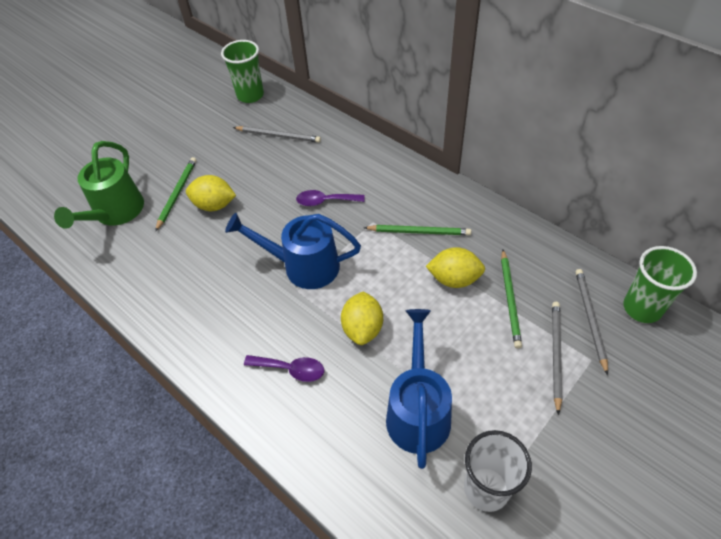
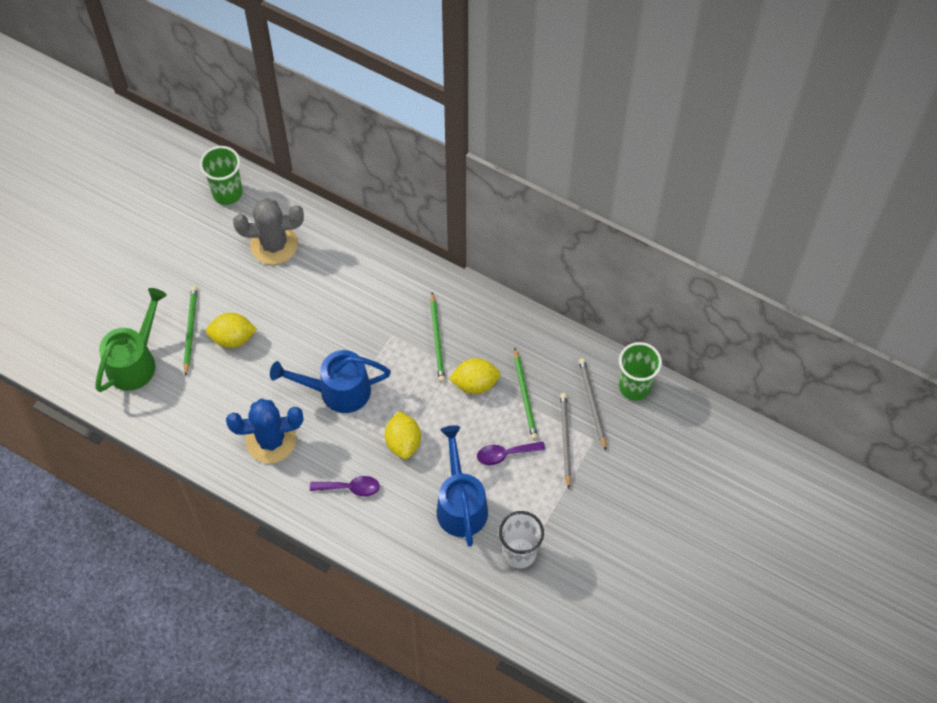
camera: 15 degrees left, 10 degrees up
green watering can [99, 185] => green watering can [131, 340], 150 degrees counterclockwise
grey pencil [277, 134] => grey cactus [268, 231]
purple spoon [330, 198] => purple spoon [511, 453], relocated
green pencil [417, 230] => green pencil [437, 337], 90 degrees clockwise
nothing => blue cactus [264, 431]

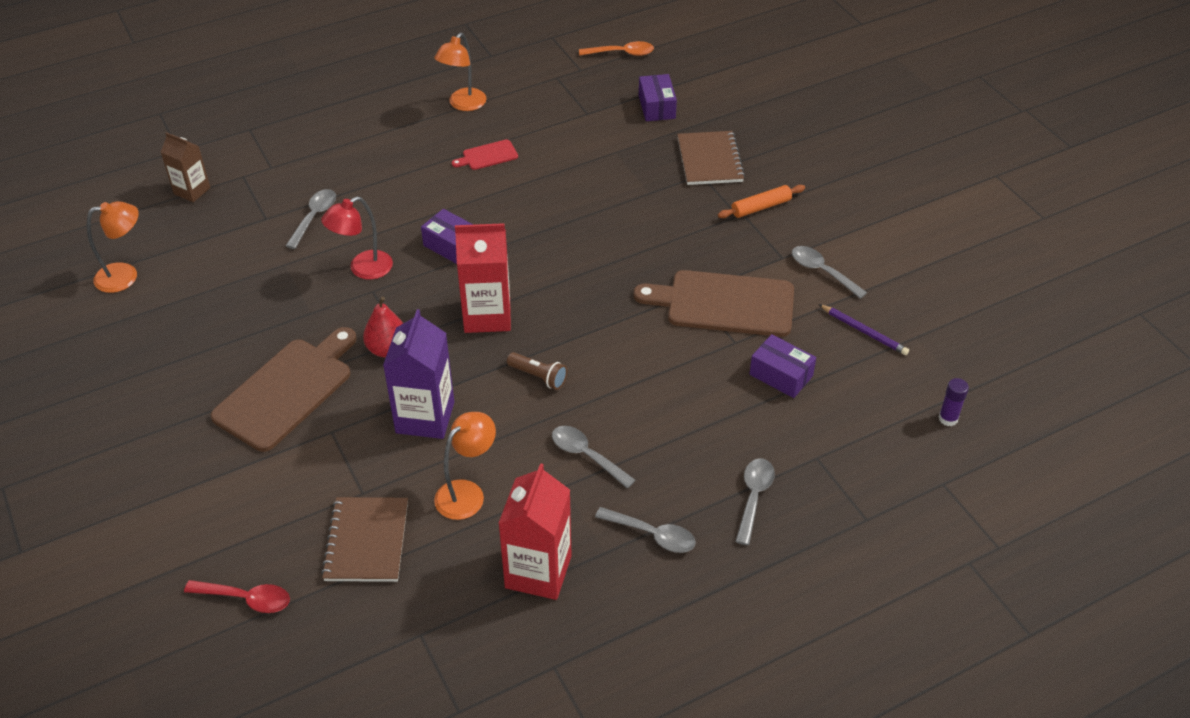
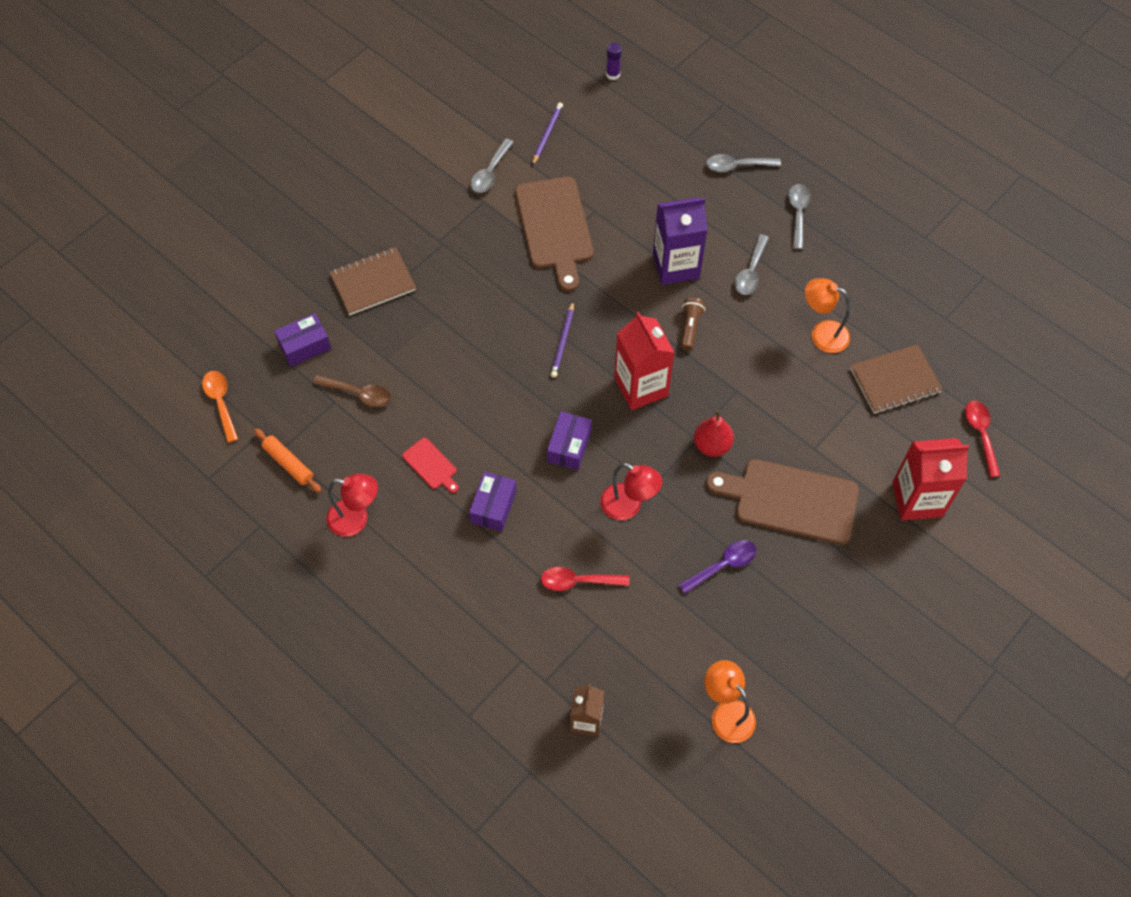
camera: 110 degrees left, 15 degrees up
grey spoon [311, 219] => red spoon [585, 579]
purple carton [418, 374] => purple carton [680, 241], relocated
orange lamp [460, 72] => red lamp [352, 505]
red carton [535, 531] => red carton [930, 479], relocated
orange rolling pin [761, 201] => orange rolling pin [288, 460], relocated
purple box [782, 366] => purple box [493, 501], relocated
nothing => brown spoon [352, 391]
nothing => purple pencil [562, 339]
nothing => purple spoon [717, 567]

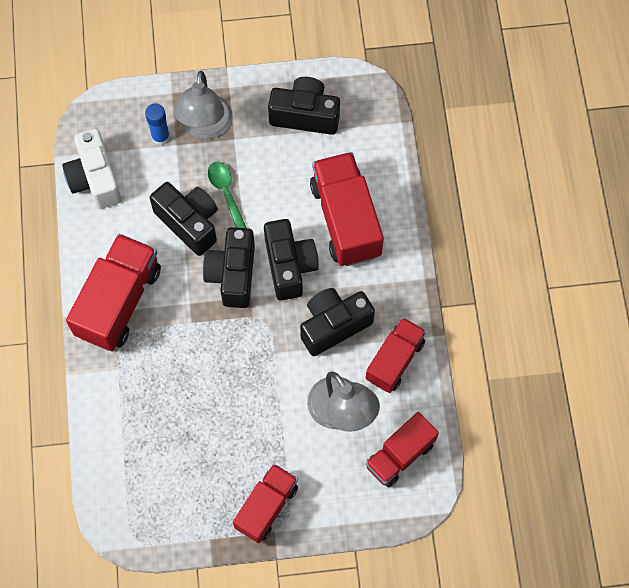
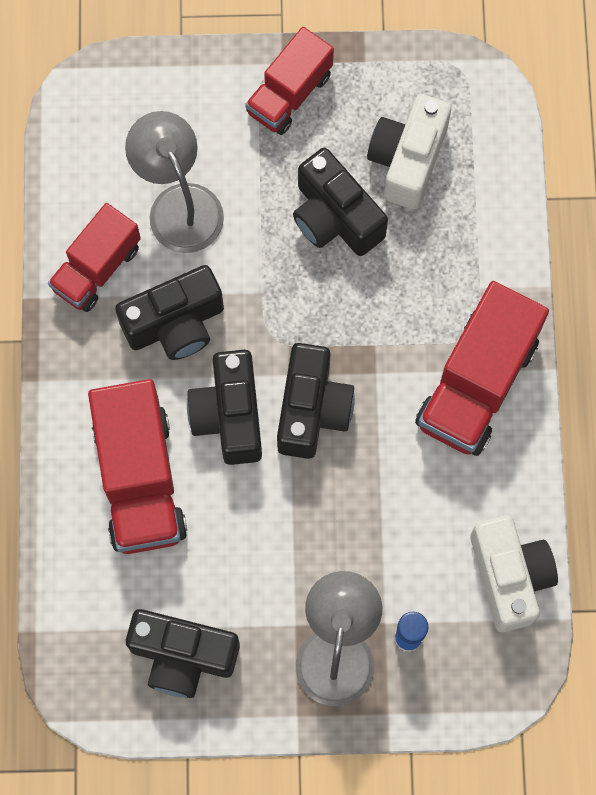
camera: 175 degrees left, 5 degrees up
black camera [184, 219] => black camera [340, 202], relocated
green spoon [227, 195] => nothing
red truck [402, 449] => nothing
nothing => white camera [409, 151]

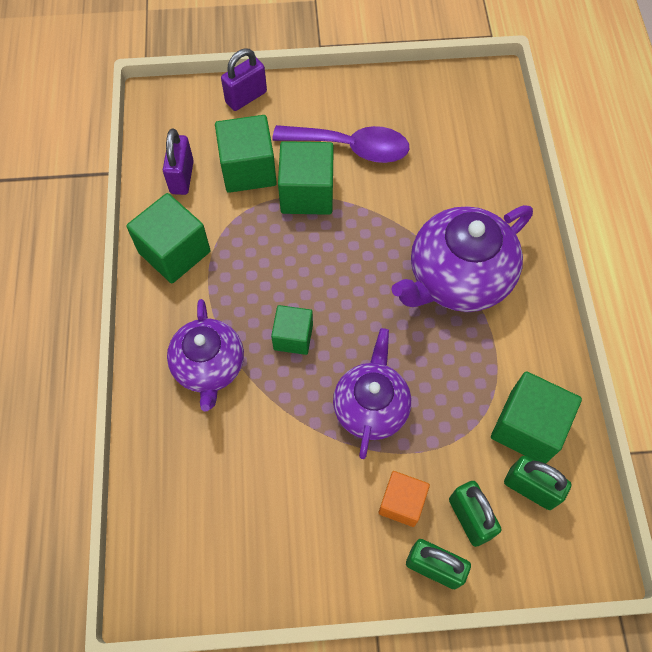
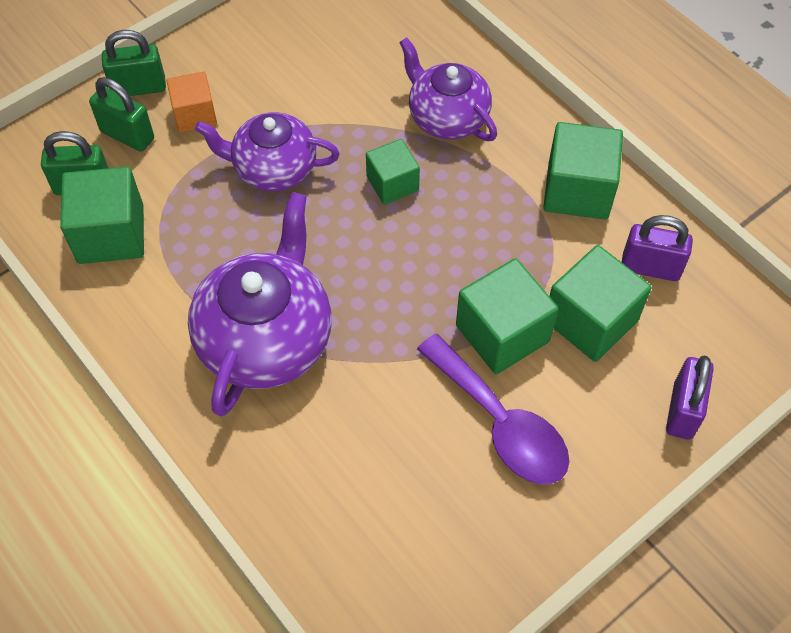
camera: 145 degrees right, 5 degrees down
purple padlock [178, 162] => purple padlock [657, 248], 45 degrees counterclockwise
purple spoon [340, 144] => purple spoon [493, 409], 105 degrees counterclockwise
purple teapot [372, 393] => purple teapot [267, 151], 120 degrees clockwise

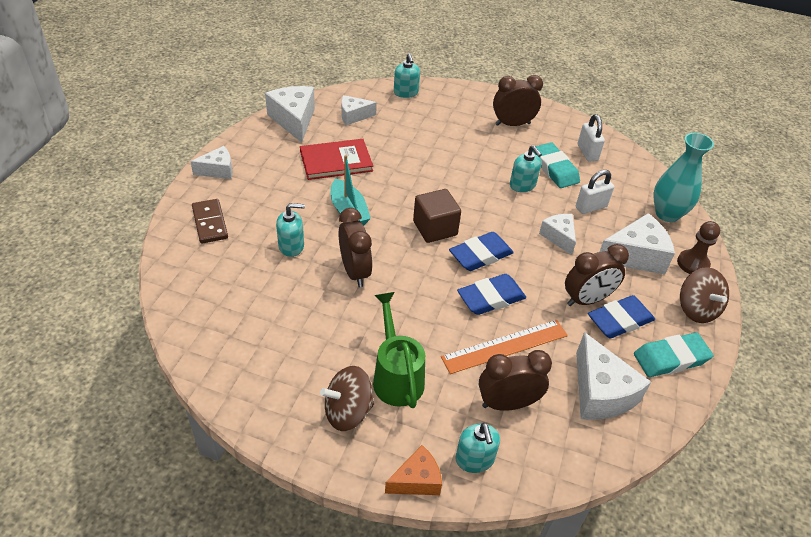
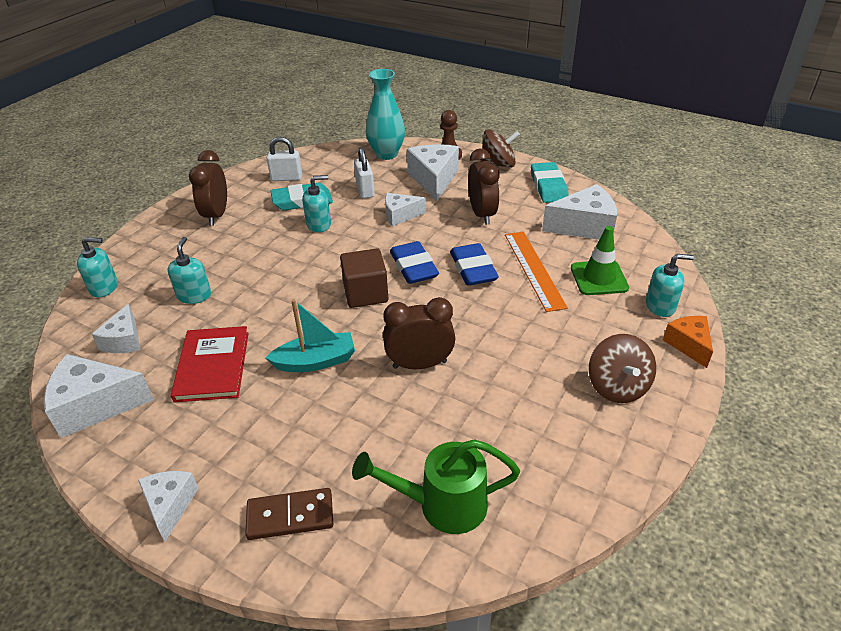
camera: 75 degrees left, 5 degrees down
turquoise soap dispenser [290, 230] => turquoise soap dispenser [189, 270], relocated
green watering can [399, 350] => green watering can [436, 486], relocated
brown clock [515, 380] => green traffic cone [600, 260]
blue eraser [621, 316] => nothing

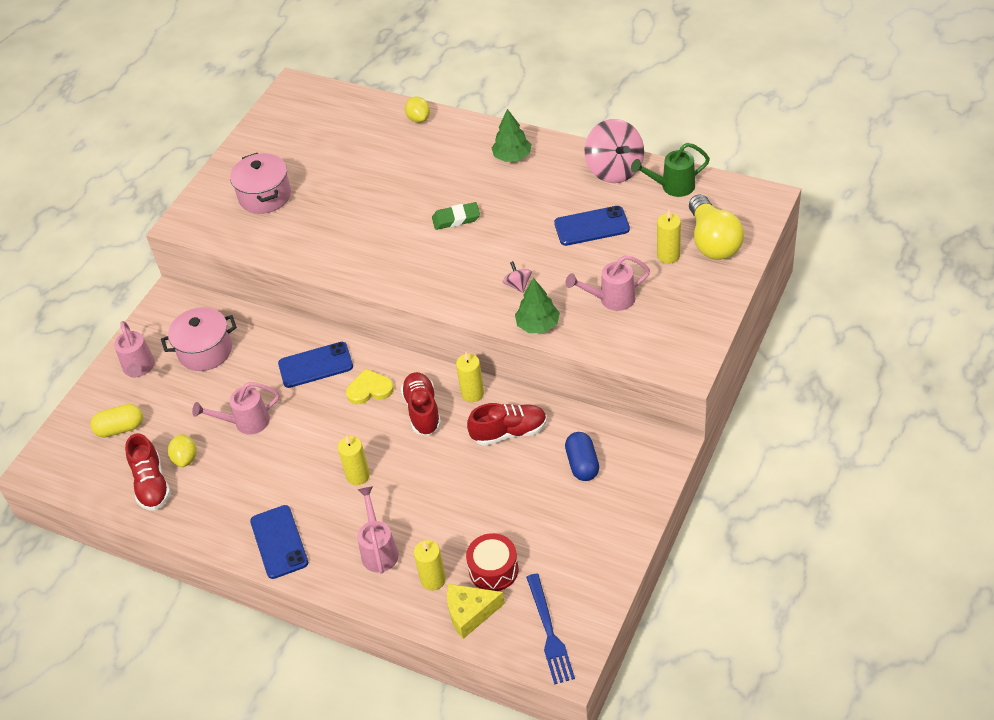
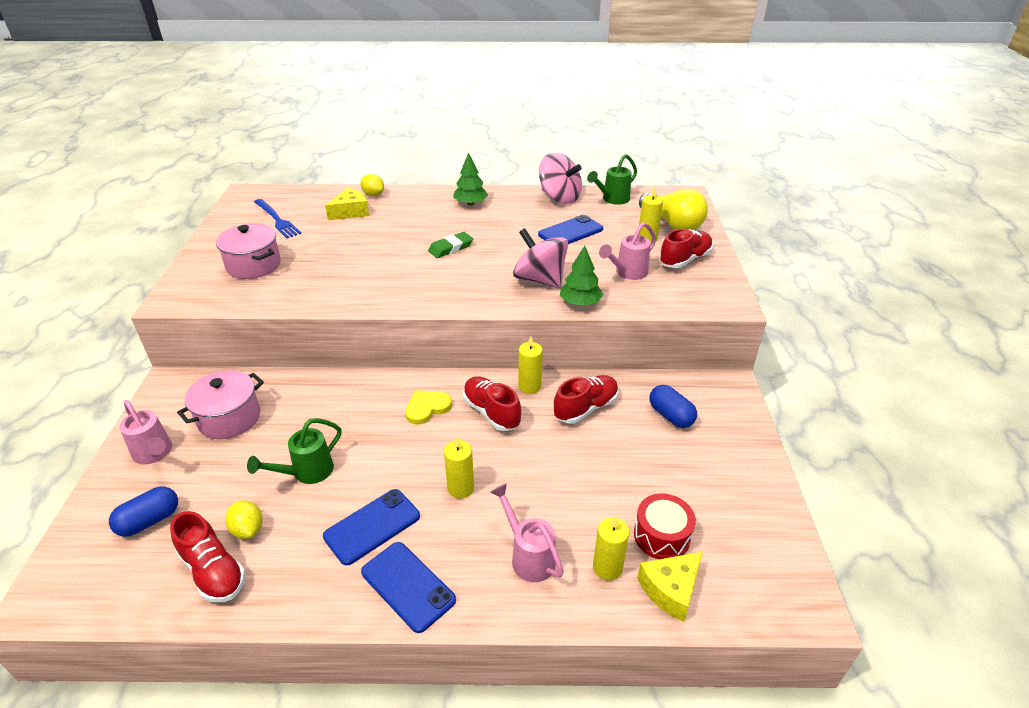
camera: 30 degrees left, 10 degrees down
yellow capsule [116, 421] => blue capsule [143, 511]
pink watering can [235, 408] => green watering can [294, 451]
blue phone [315, 365] => blue phone [371, 527], relocated
pink spinning top [517, 277] => pink spinning top [540, 258], x2.18
blue fork [550, 629] => blue fork [277, 218], relocated
nothing => yellow cheese [347, 204]
nothing => red shoe [686, 248]

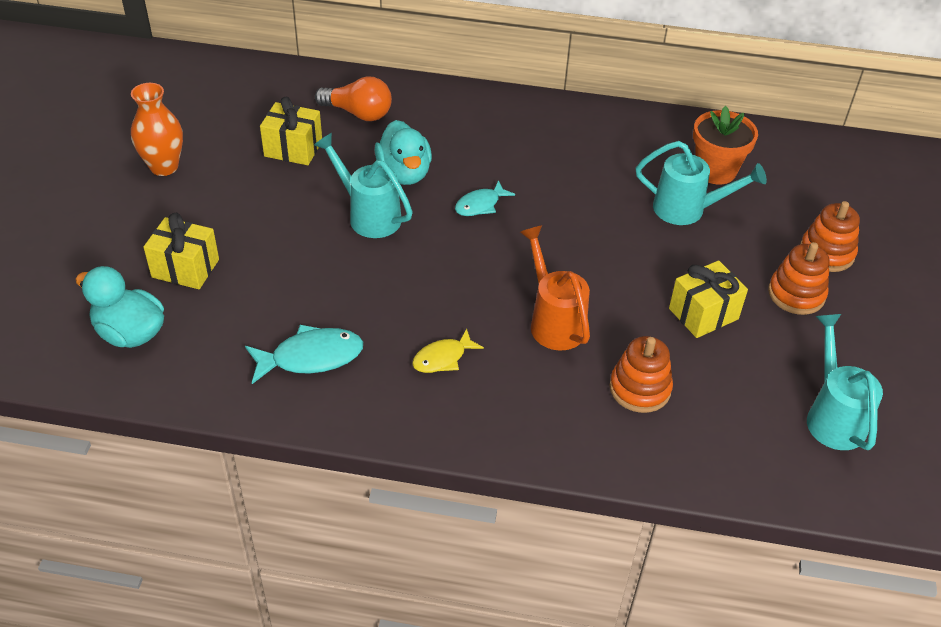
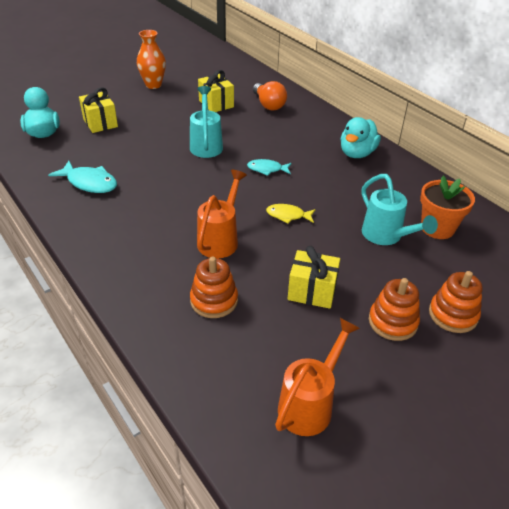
camera: 45 degrees right, 5 degrees down
turquoise duck [403, 152] => turquoise duck [360, 137], relocated
yellow fish [448, 351] => yellow fish [291, 213], relocated
turquoise watering can [845, 382] => orange watering can [317, 377]

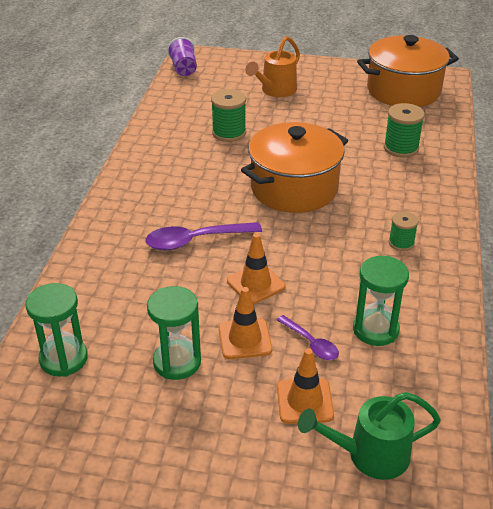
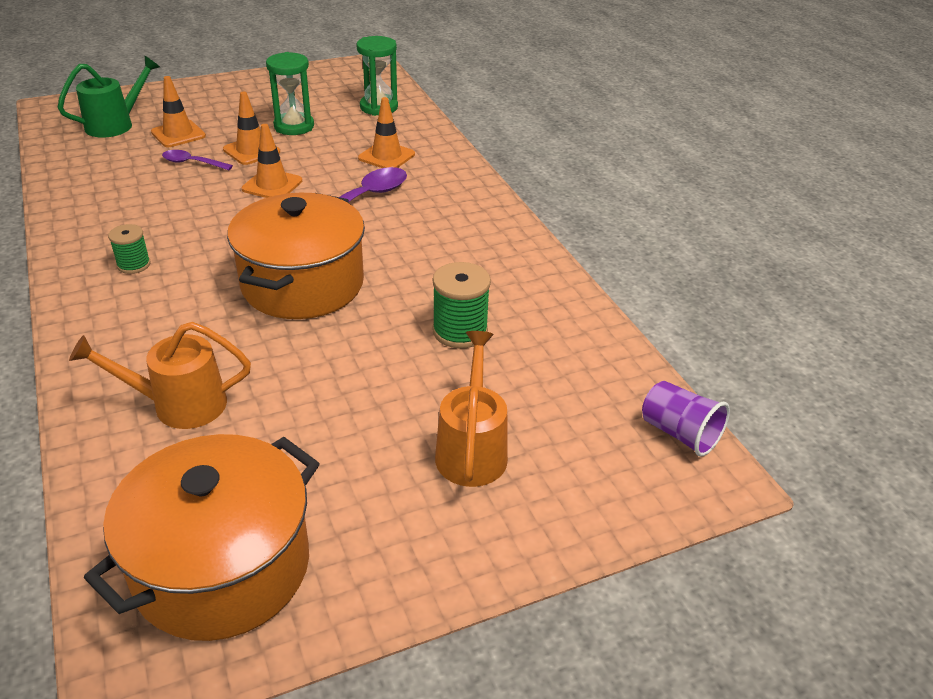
camera: 145 degrees right, 0 degrees up
green hourglass [381, 300] => nothing
green spool [404, 130] => orange watering can [160, 375]
nothing => orange traffic cone [386, 132]

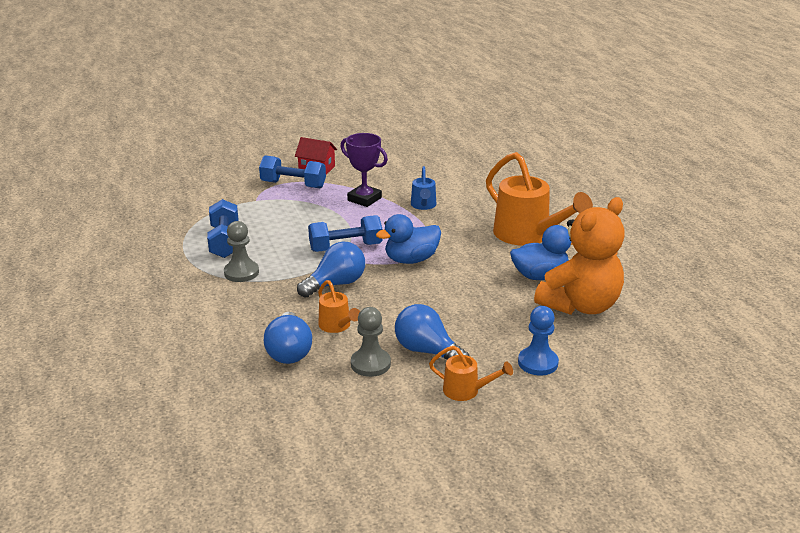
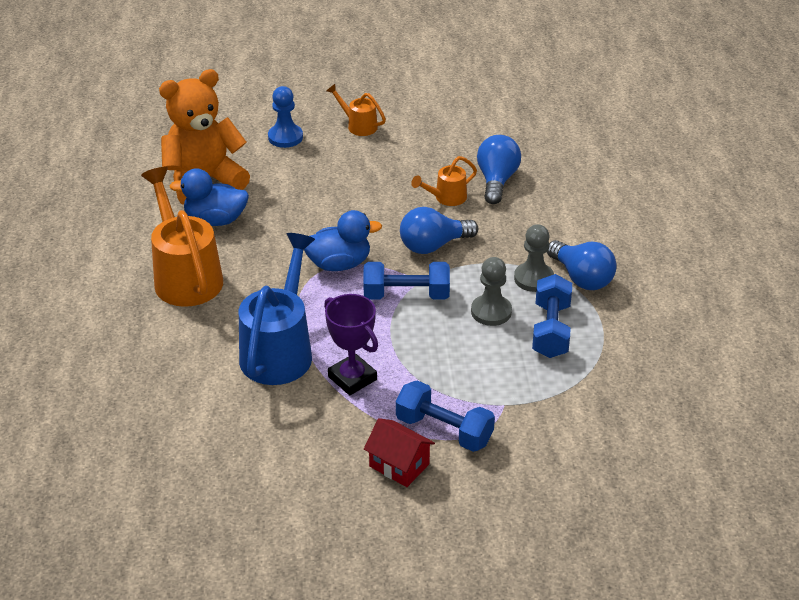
camera: 165 degrees left, 10 degrees up
orange watering can [339, 306] => orange watering can [444, 181], 105 degrees counterclockwise
grey pawn [371, 342] => grey pawn [491, 291], relocated
blue light bulb [432, 332] => blue light bulb [582, 265], relocated
blue watering can [423, 188] => blue watering can [277, 309], x2.03

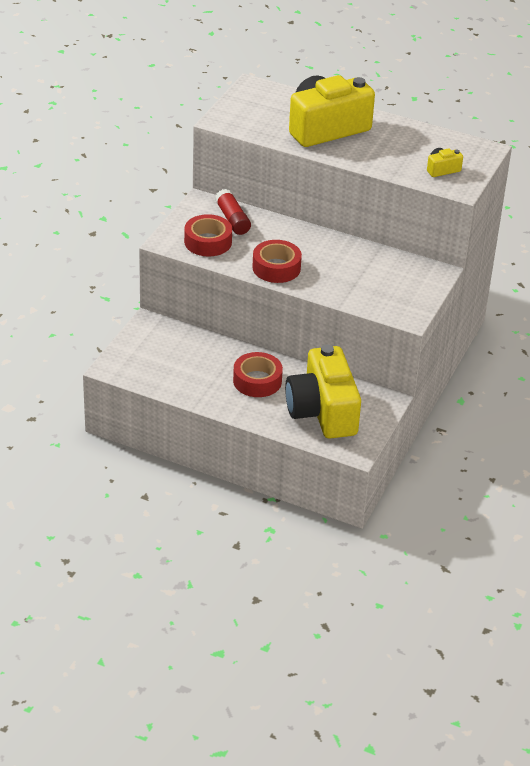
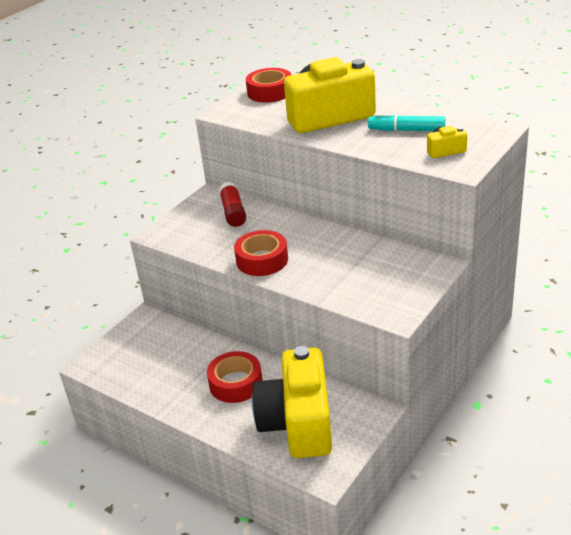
camera: 15 degrees right, 5 degrees down
red tape [208, 235] => red tape [268, 85], relocated
nothing => turquoise marker [406, 122]

